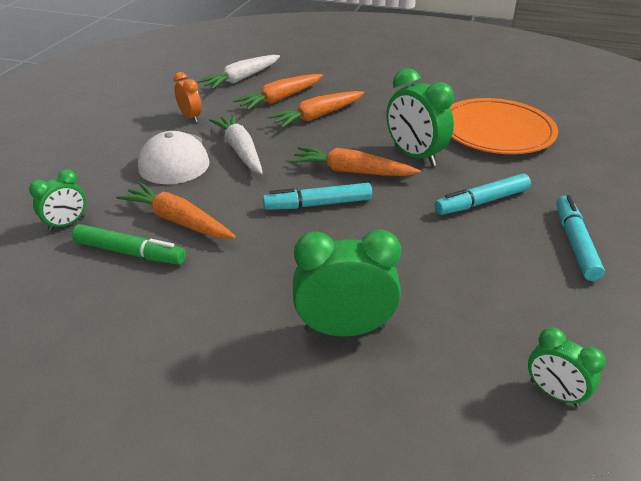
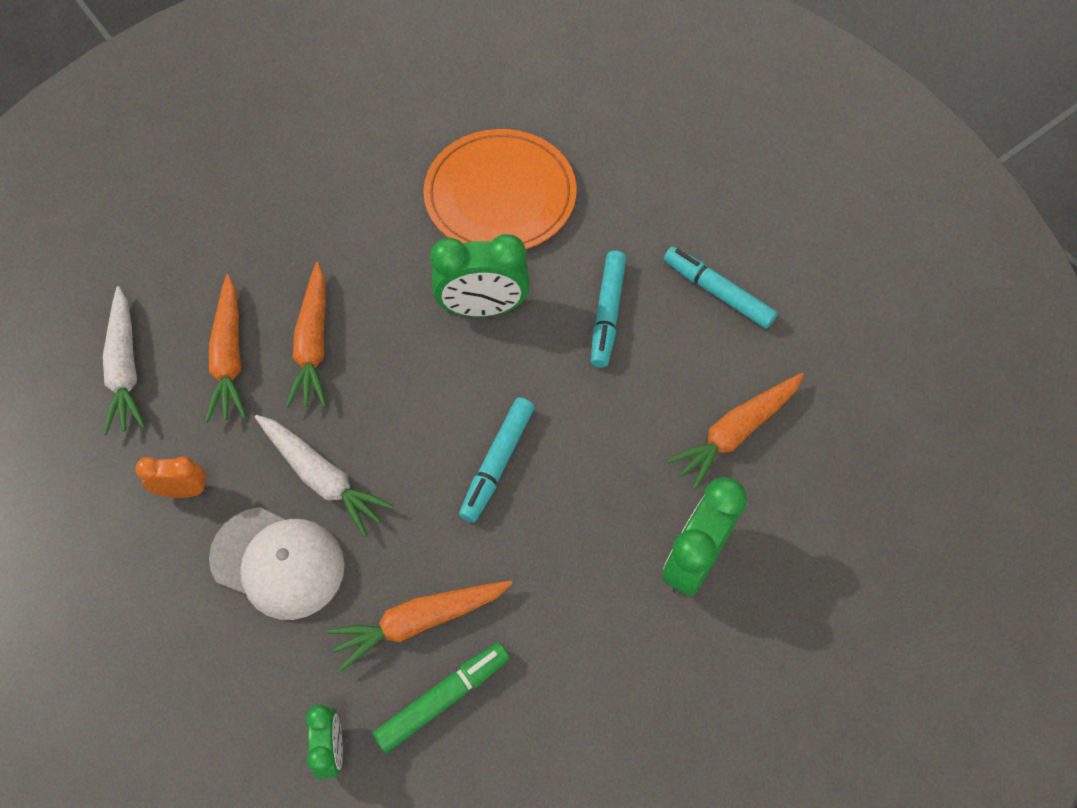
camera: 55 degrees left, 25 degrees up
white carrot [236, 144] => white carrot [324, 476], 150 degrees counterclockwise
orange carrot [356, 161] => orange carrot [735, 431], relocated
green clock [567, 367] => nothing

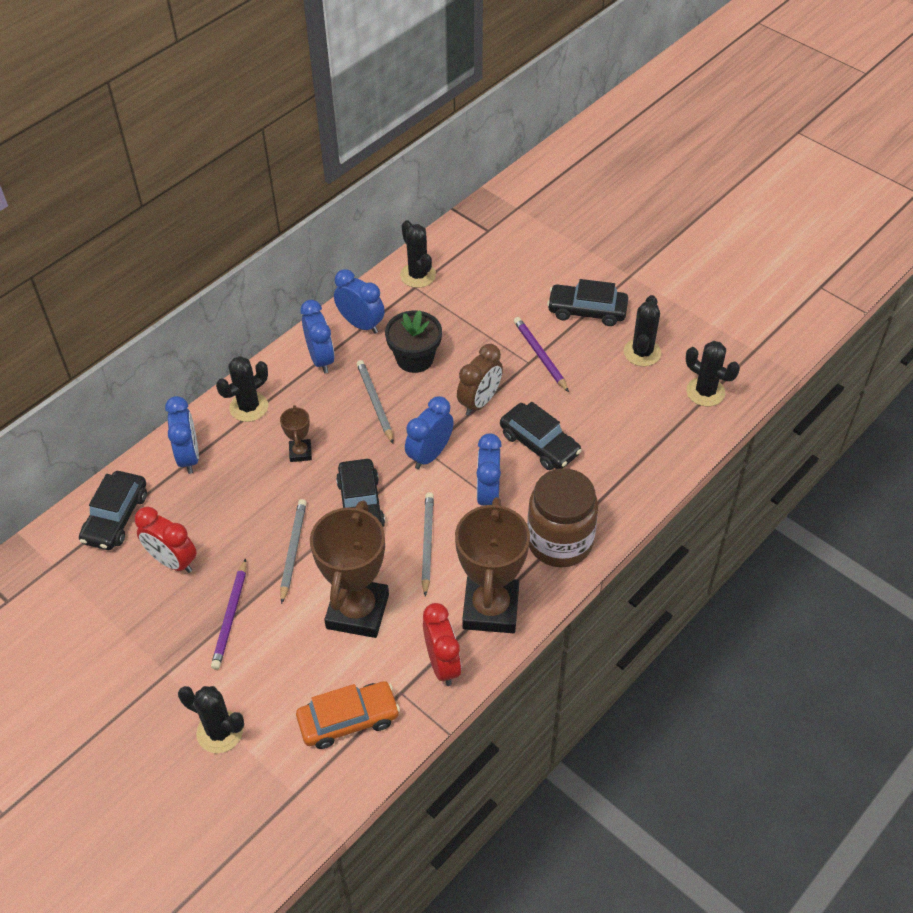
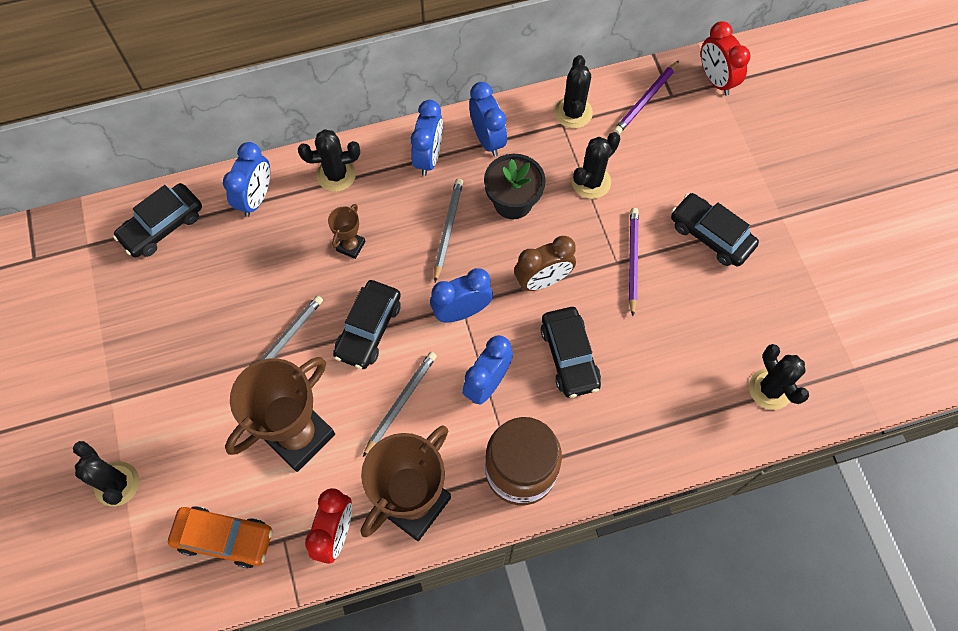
camera: 30 degrees right, 15 degrees up
red clock [166, 540] => red clock [726, 58], relocated
purple pencil [228, 614] => purple pencil [646, 97], relocated
black cactus [642, 330] => black cactus [596, 165], relocated

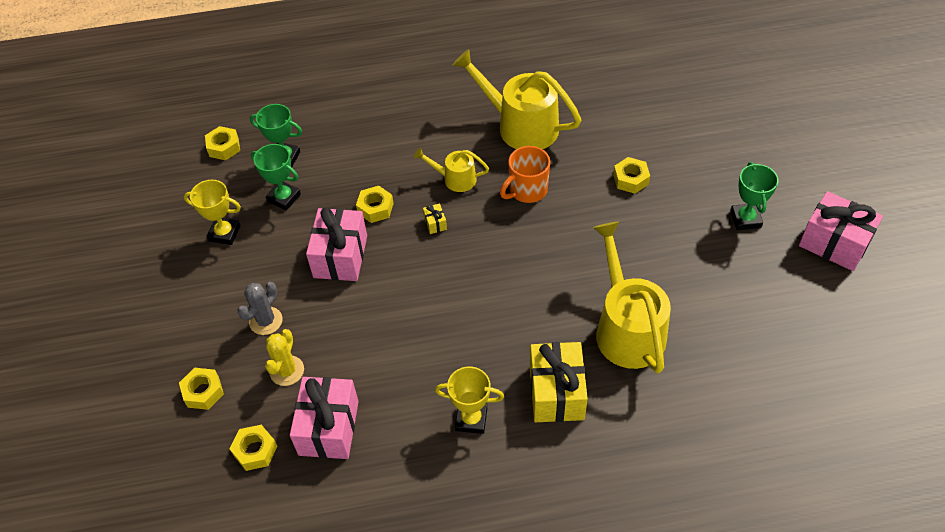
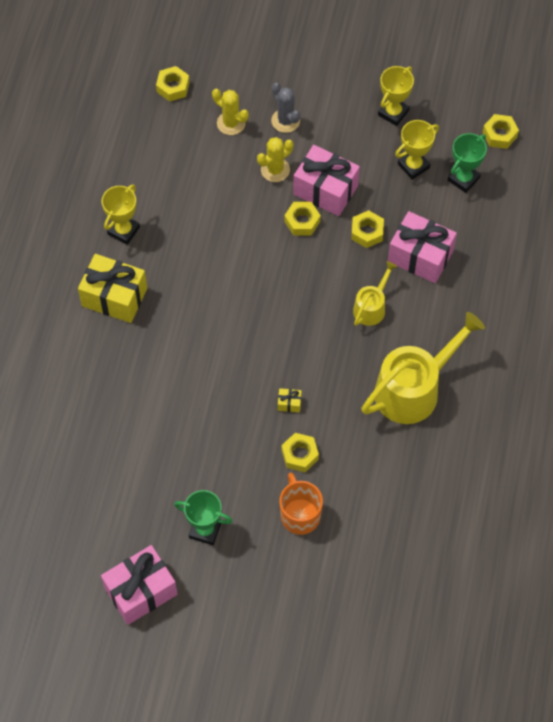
camera: 110 degrees right, 10 degrees up
yellow nut [201, 389] => yellow nut [302, 219], relocated
green trophy [276, 177] => yellow trophy [417, 150]
pink gift [324, 418] => pink gift [422, 247], relocated
yellow gift [435, 218] => yellow gift [290, 400], relocated
orange mug [525, 174] => orange mug [301, 504], relocated
yellow watering can [632, 297] => nothing
nothing => yellow cactus [275, 159]

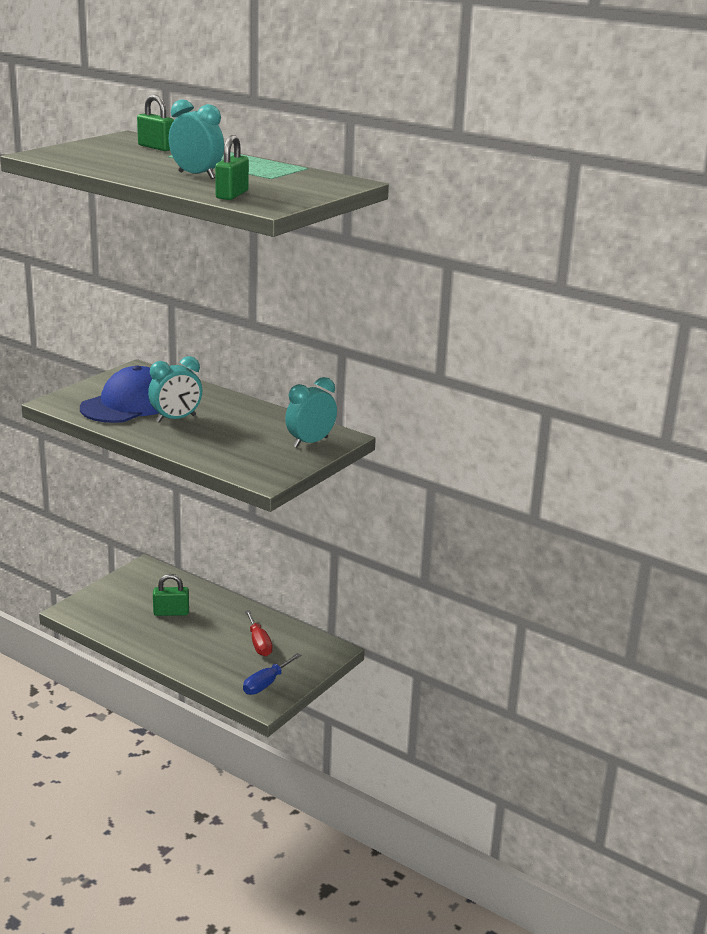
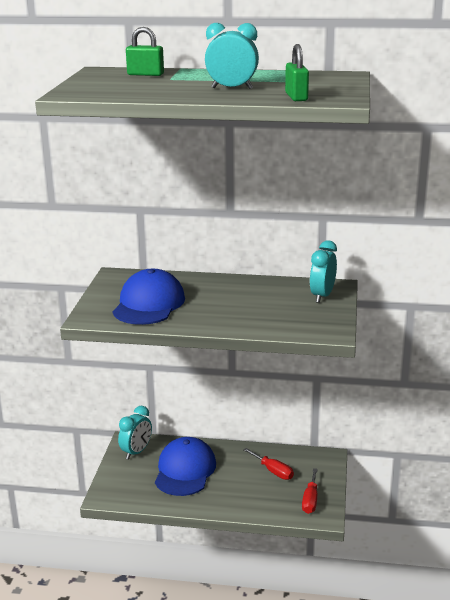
camera: 25 degrees left, 0 degrees up
turquoise clock [175, 389] => turquoise clock [135, 433], relocated
green padlock [171, 595] => blue cap [185, 466]
blue screwdriver [272, 674] => red screwdriver [310, 491]

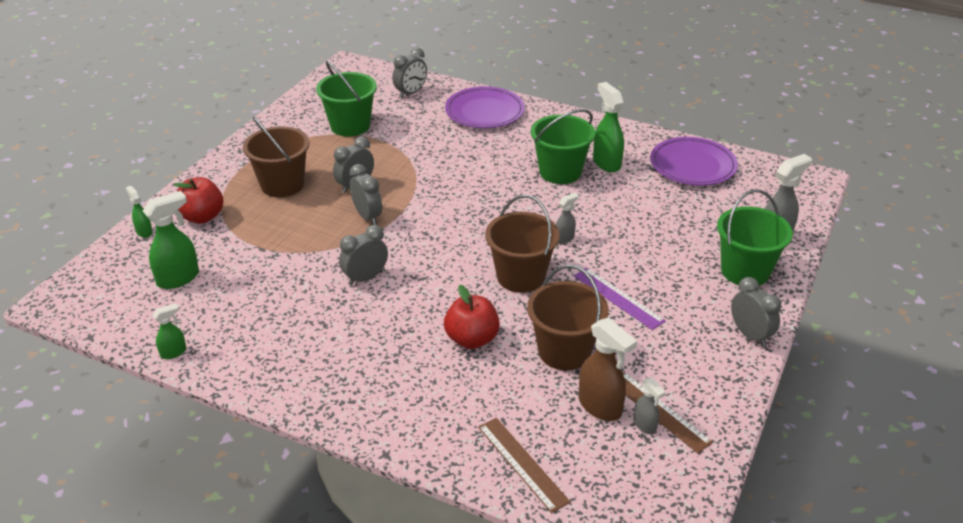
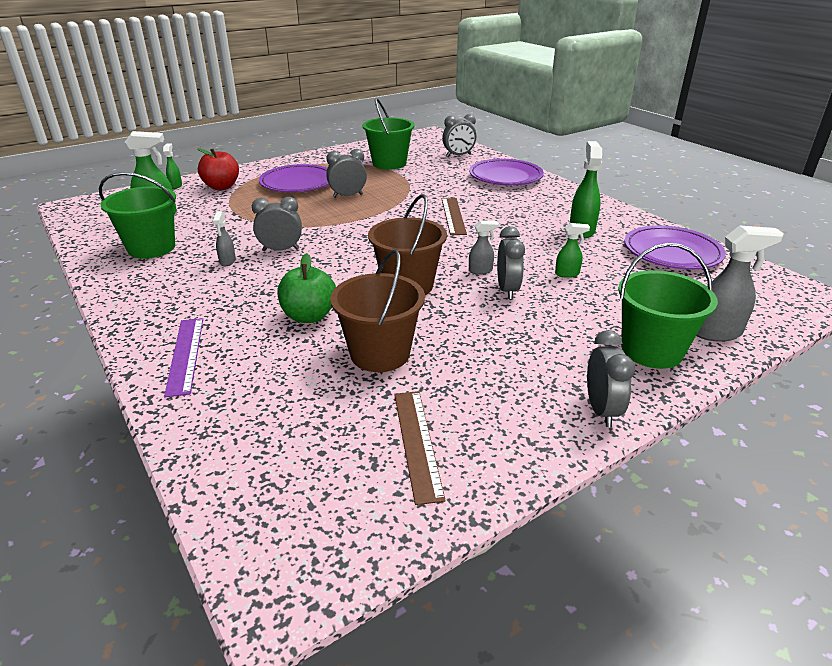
camera: 30 degrees right, 5 degrees down
green spray bottle [169, 331] => green spray bottle [572, 250], relocated
brown bucket [276, 157] => purple plate [294, 178]
grey clock [366, 194] => grey clock [511, 262], relocated
red apple [472, 317] => green apple [306, 288]
brown ruler [524, 465] => brown ruler [454, 216], relocated
green bucket [563, 146] => green bucket [137, 215], relocated
purple ruler [619, 299] => purple ruler [183, 357], relocated
brown spray bottle [608, 369] => nothing
grey spray bottle [649, 405] => grey spray bottle [224, 238], relocated

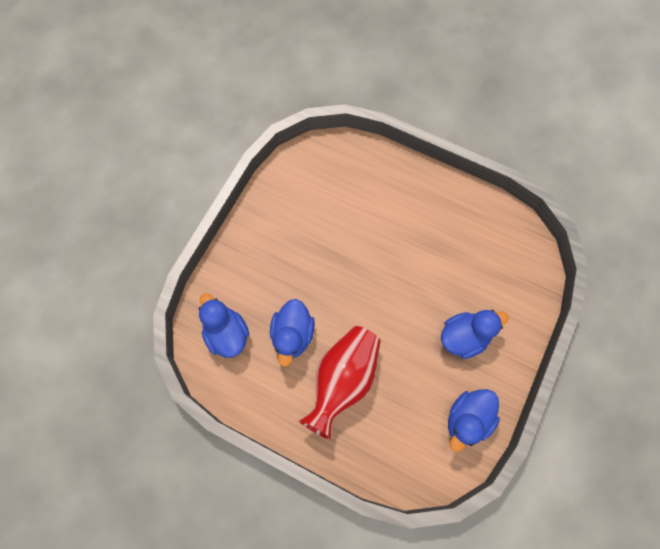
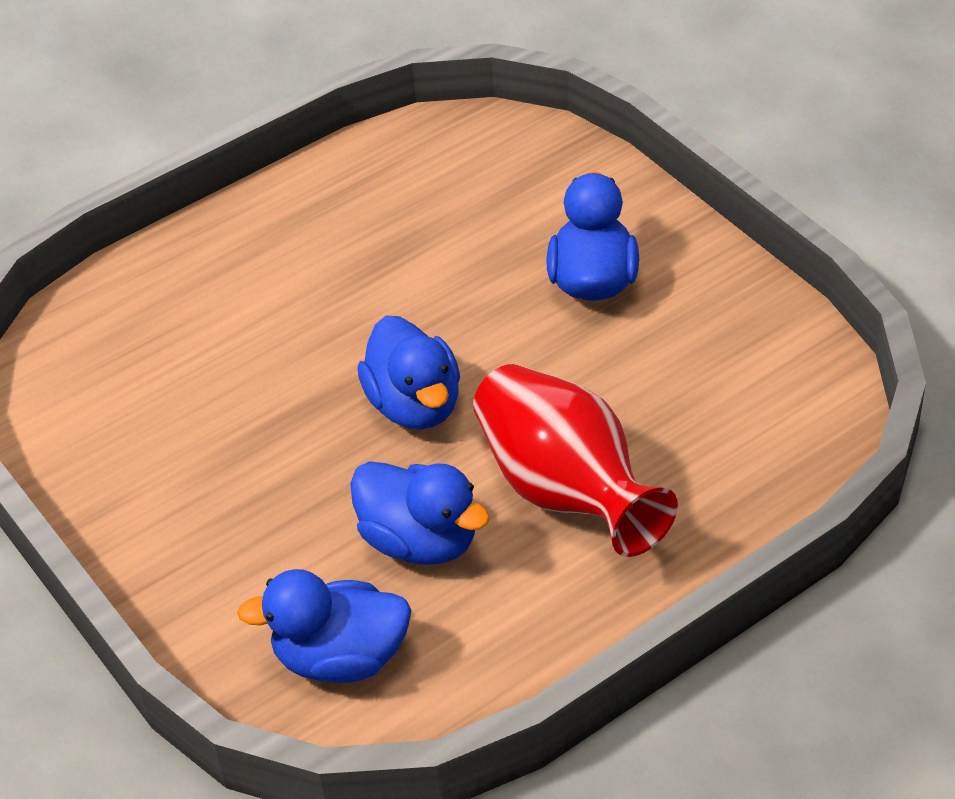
camera: 60 degrees left, 25 degrees down
blue duck [474, 420] => blue duck [408, 373], relocated

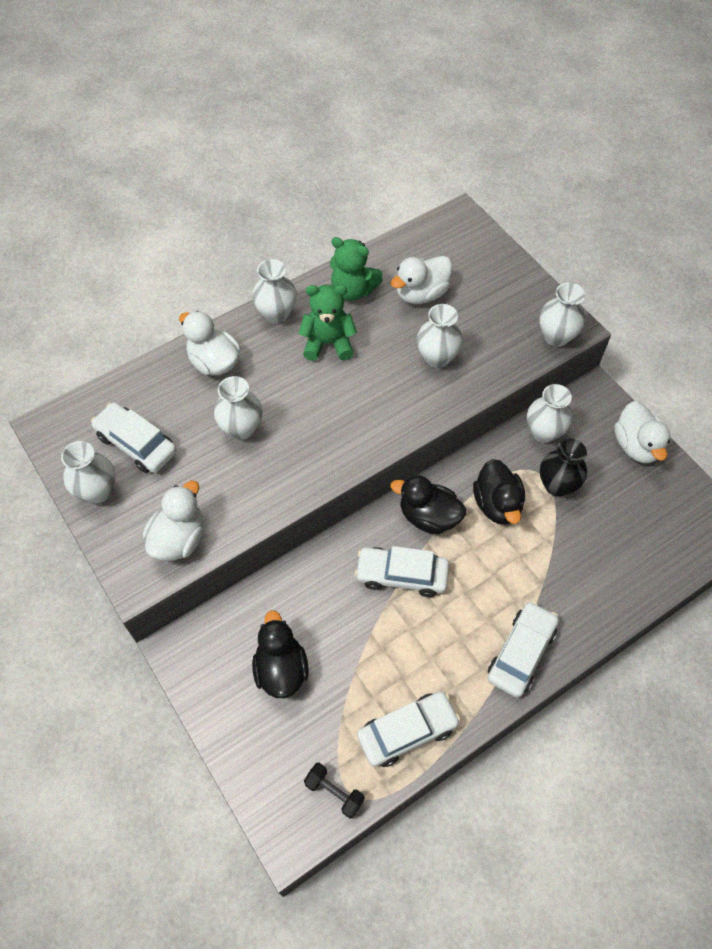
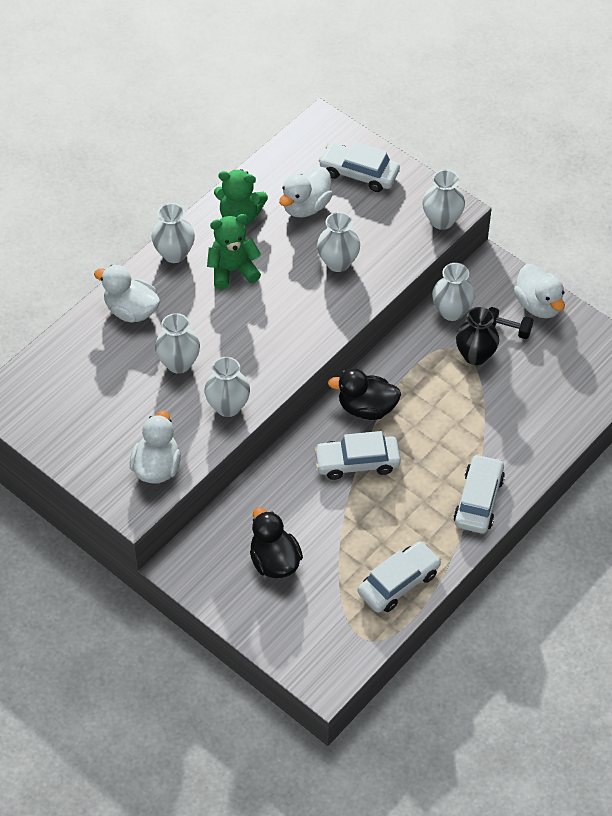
camera: 15 degrees left, 5 degrees down
white vase [88, 472] => white vase [227, 387], relocated
white car [134, 437] => white car [359, 167], relocated
black dumbbell [334, 790] => black dumbbell [511, 323], relocated
black duck [499, 491] => nothing

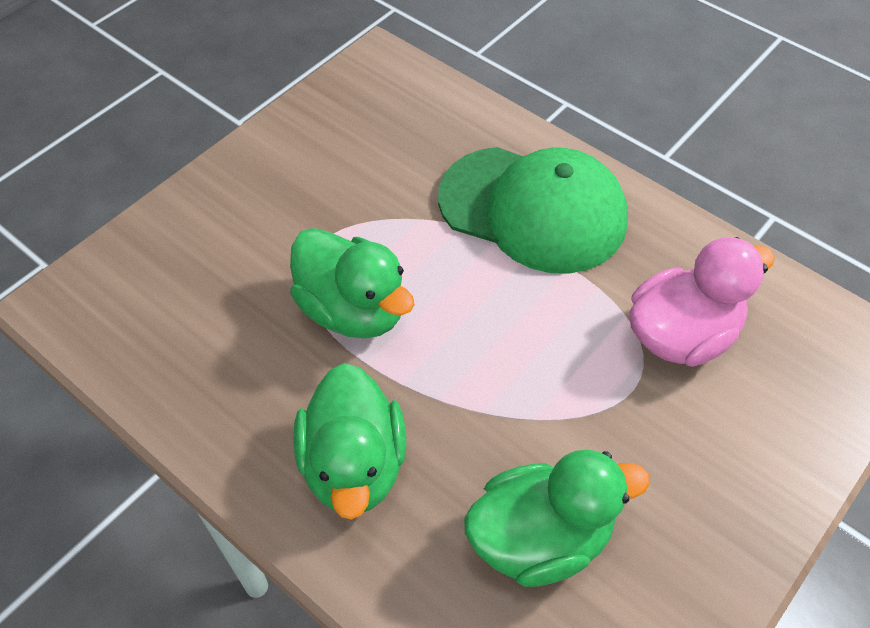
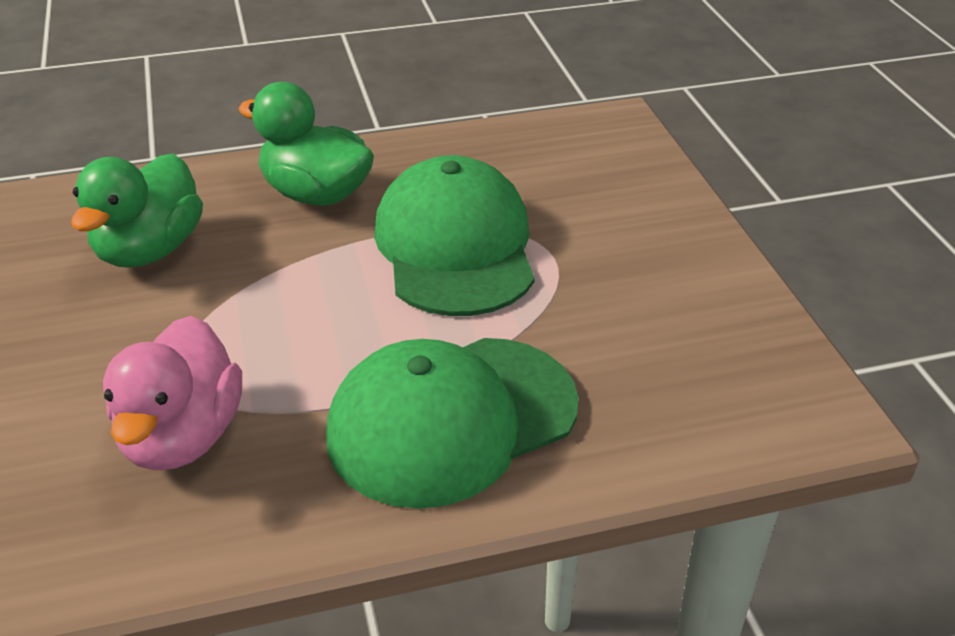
camera: 125 degrees right, 15 degrees down
green duck [352, 283] => green cap [454, 235]

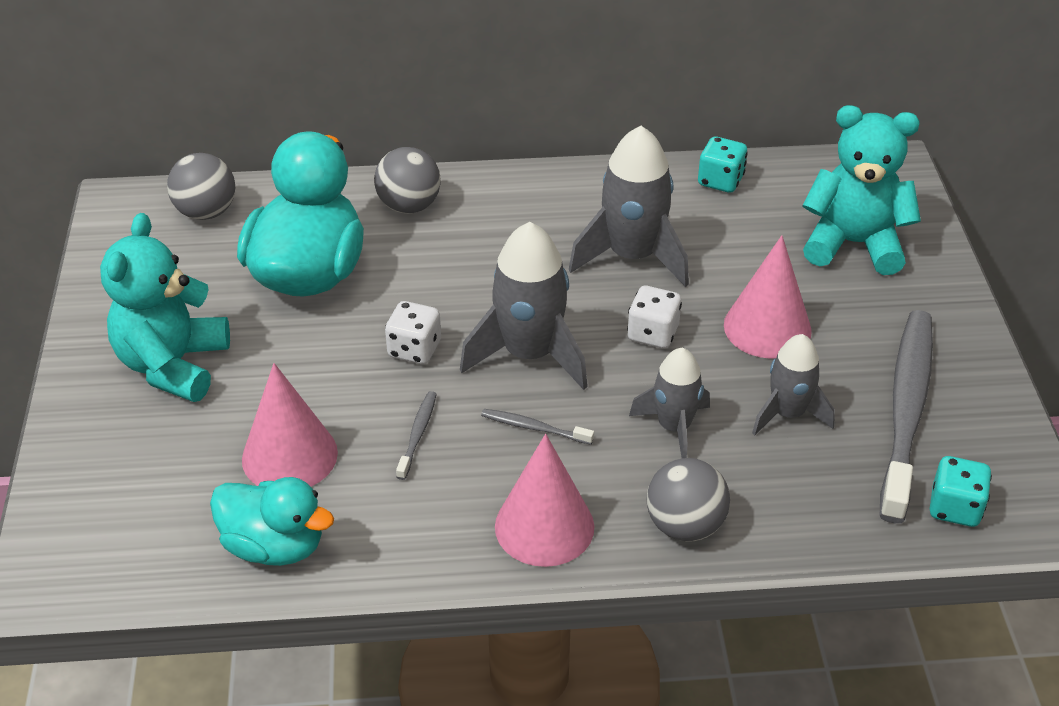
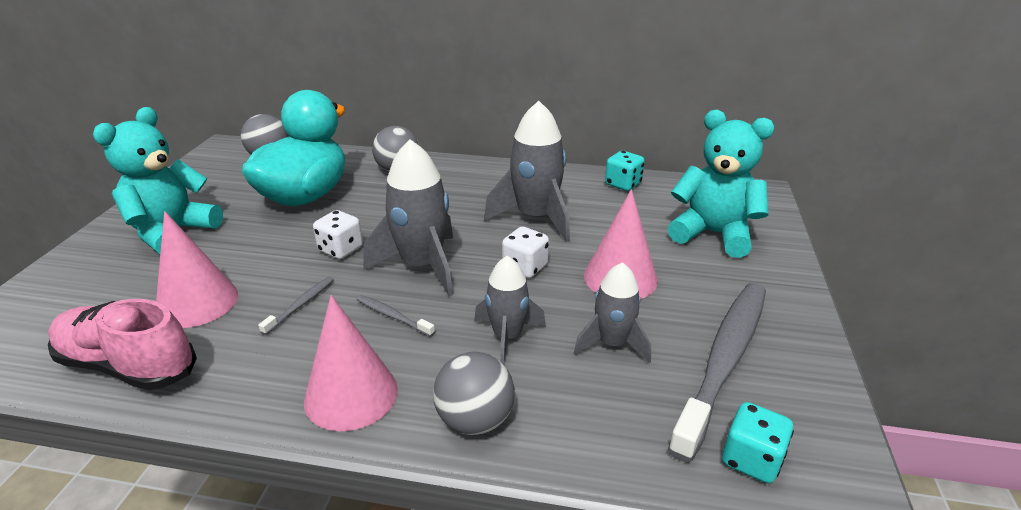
camera: 15 degrees right, 10 degrees down
turquoise duck [272, 521] => pink shoe [122, 344]

